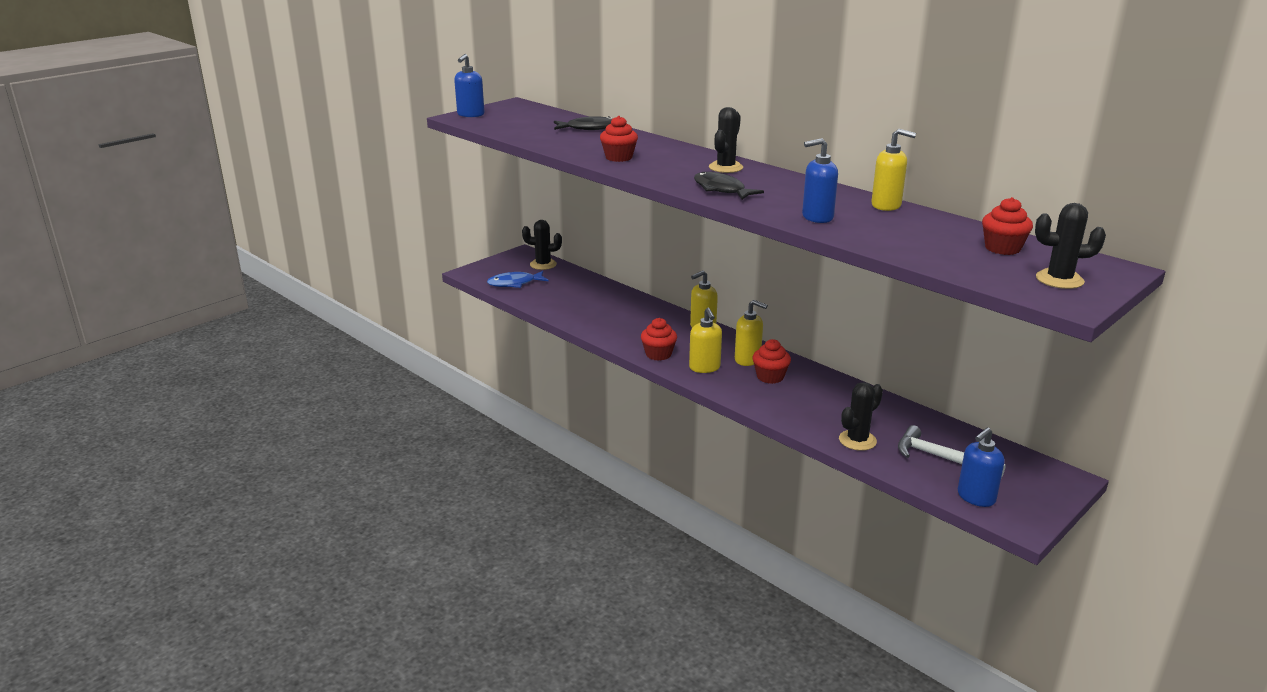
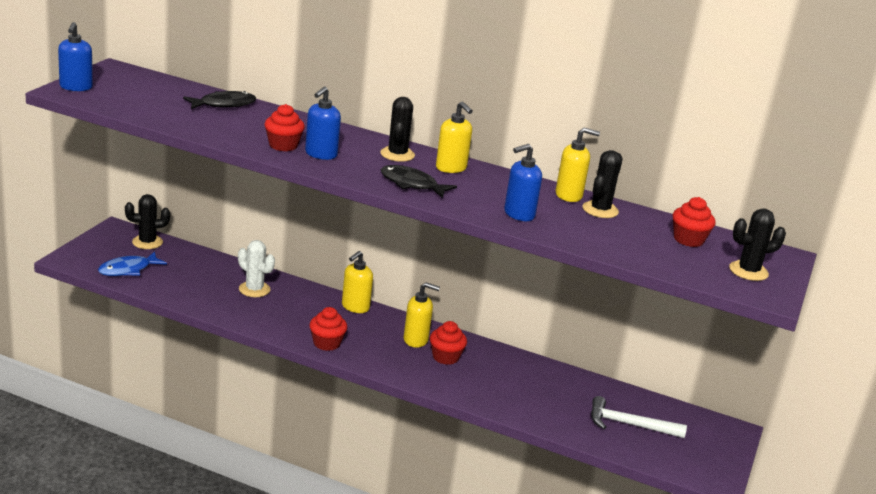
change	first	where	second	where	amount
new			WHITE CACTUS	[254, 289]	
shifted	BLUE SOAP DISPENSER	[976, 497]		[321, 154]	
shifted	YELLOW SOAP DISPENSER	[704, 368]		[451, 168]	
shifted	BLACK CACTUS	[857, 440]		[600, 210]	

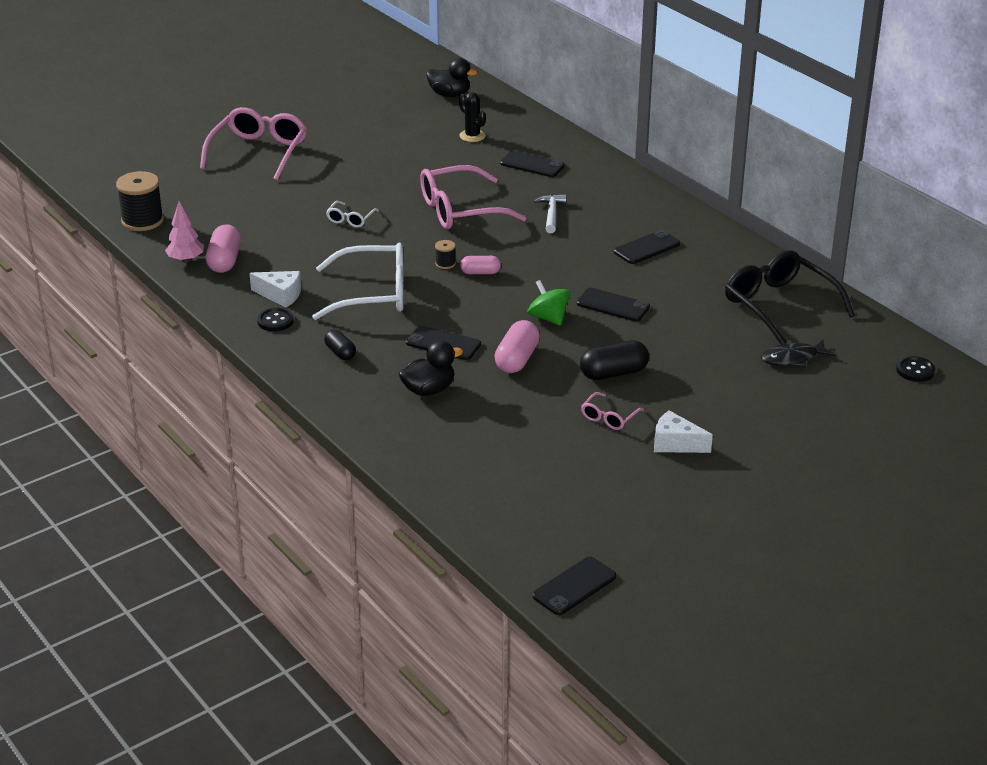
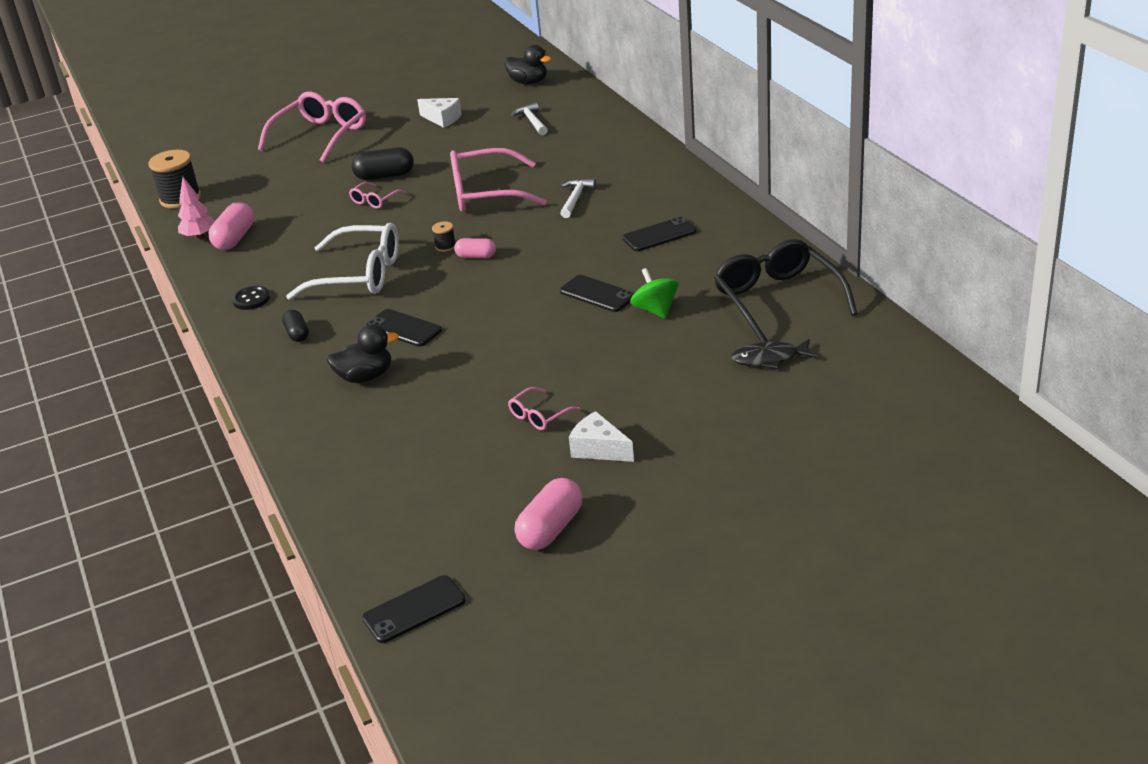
change	first	where	second	where	amount
repainted	WHITE GLASSES	[350, 219]	PINK GLASSES	[374, 200]	
shifted	BLACK CAPSULE	[613, 373]		[385, 176]	
shifted	WHITE CHEESE	[280, 295]		[442, 119]	
swapped	BLACK CACTUS	[472, 136]	WHITE HAMMER	[532, 121]	
shifted	PINK CAPSULE	[517, 359]		[550, 529]	
shifted	GREEN SPINNING TOP	[548, 318]		[655, 310]	
gone	BLACK PHONE	[532, 165]			
gone	BLACK BUTTON	[915, 370]			

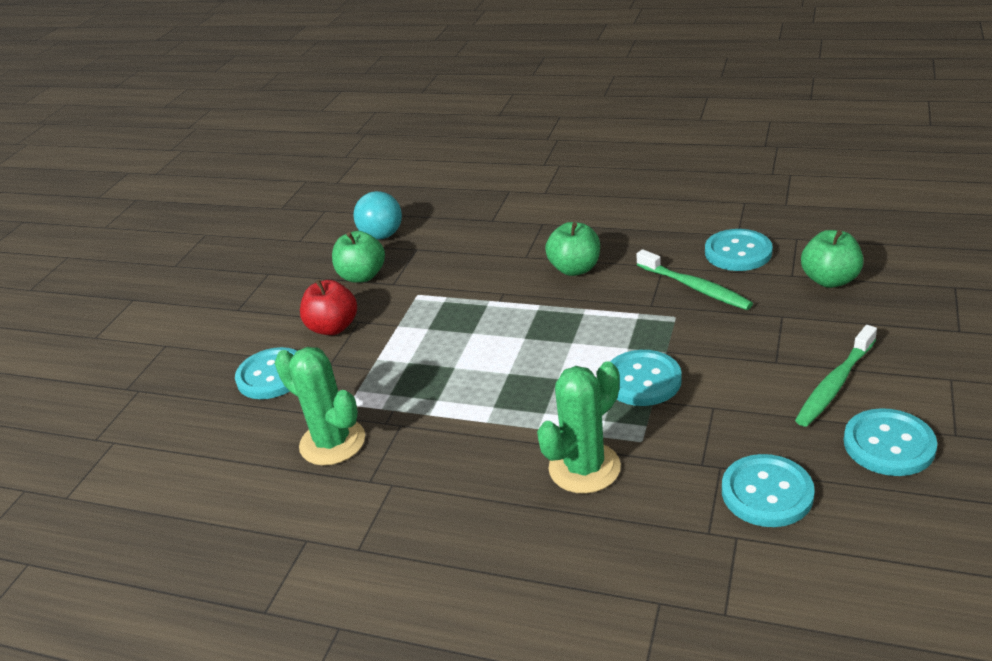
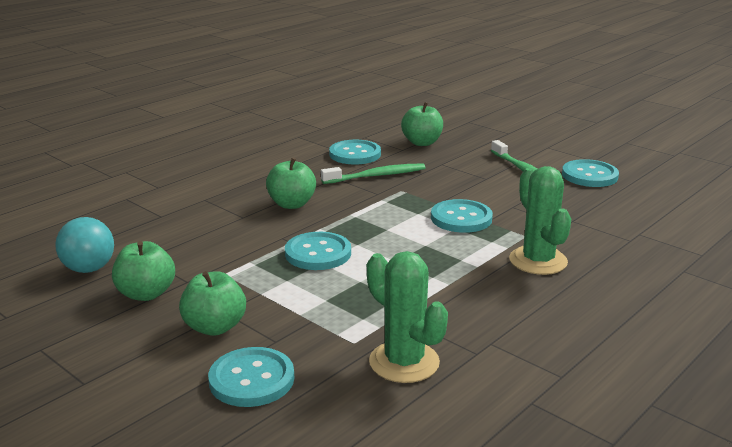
change	first	where	second	where	amount
repainted	RED APPLE	[333, 327]	GREEN APPLE	[215, 327]	
shifted	TURQUOISE BUTTON	[767, 493]		[318, 253]	
rotated	GREEN CACTUS	[332, 442]		[404, 362]	75 degrees clockwise

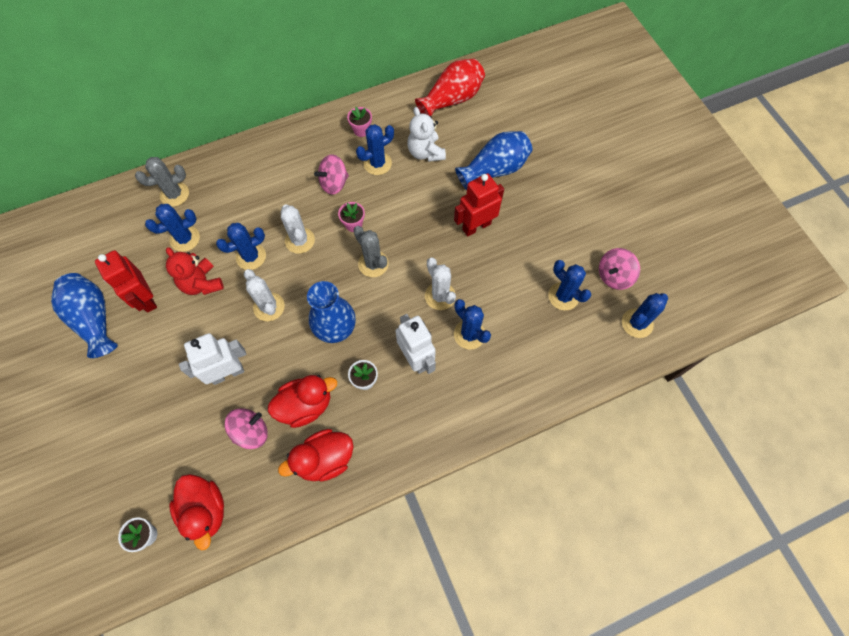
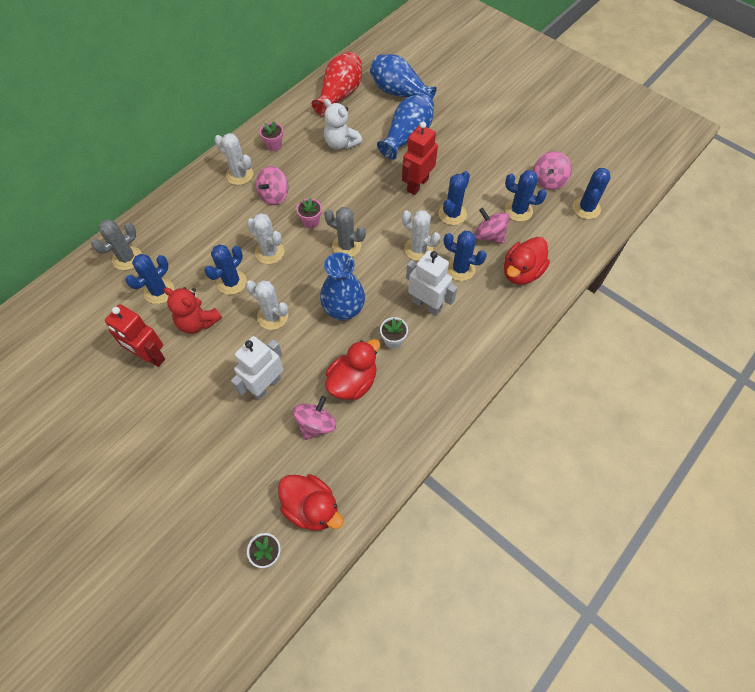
change	first	where	second	where	amount
new			WHITE CACTUS	[239, 175]	
shifted	BLUE VASE	[94, 319]		[399, 92]	
shifted	BLUE CACTUS	[377, 163]		[452, 214]	
new			PINK SPINNING TOP	[489, 235]	
shifted	RED DUCK	[324, 459]		[521, 272]	

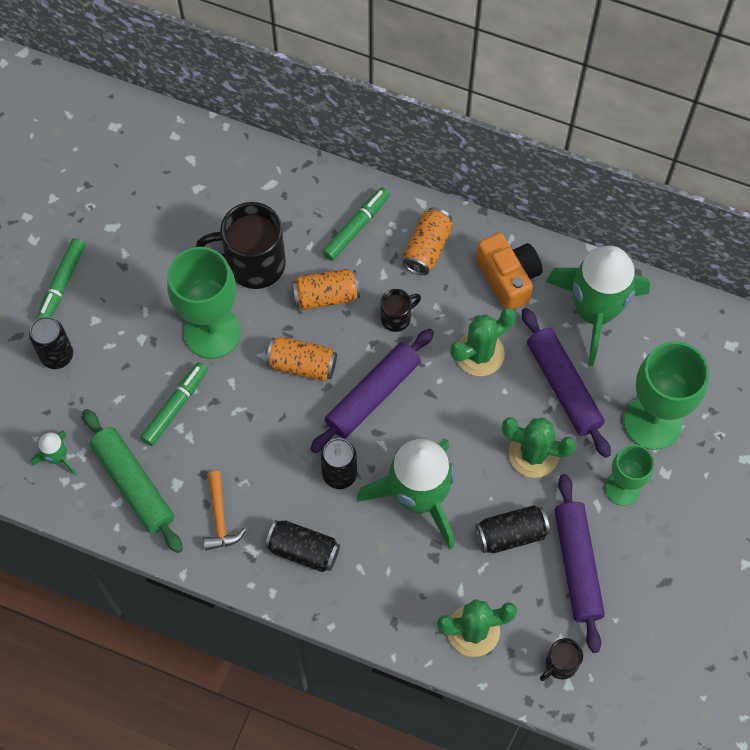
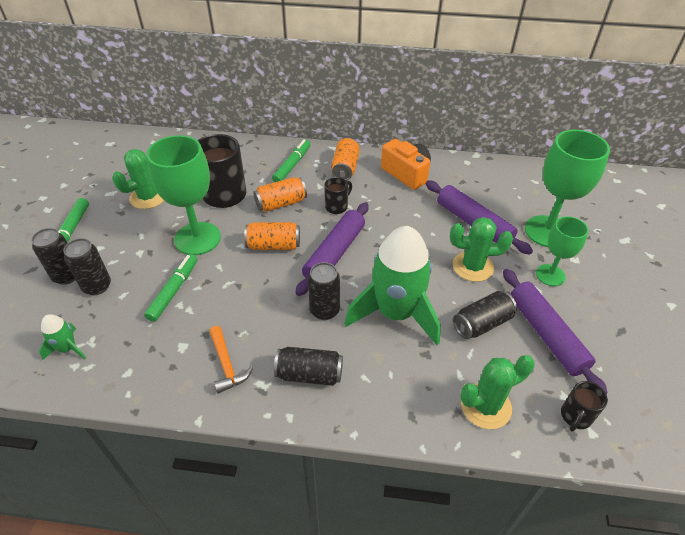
change	first	where	second	where	amount
new			BLACK CAN	[97, 286]	
shifted	GREEN CACTUS	[479, 354]		[148, 197]	
gone	GREEN ROLLING PIN	[133, 484]			
gone	GREEN ROCKET	[594, 312]			

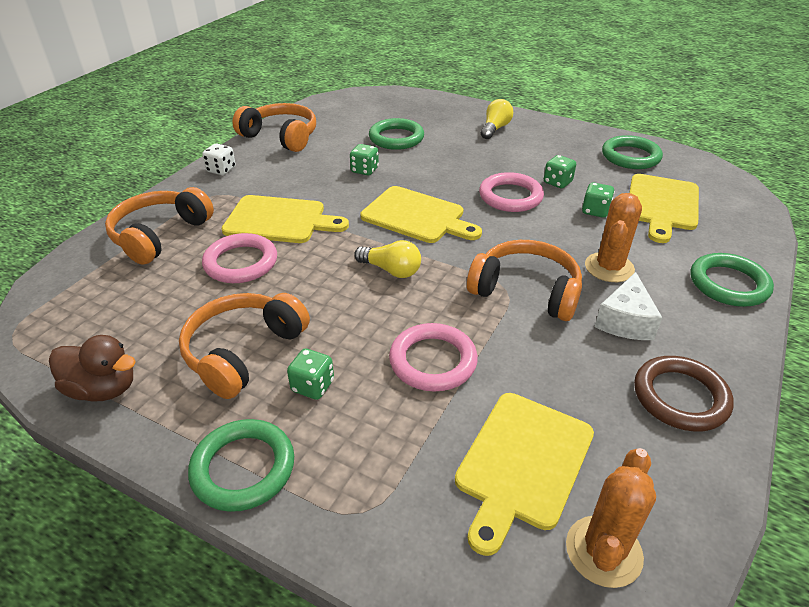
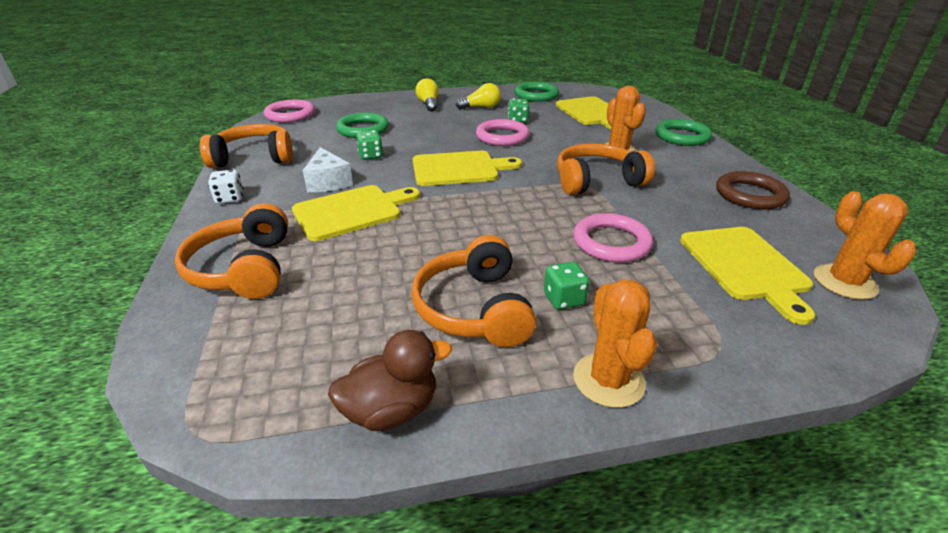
change	first	where	second	where	amount
shifted	PINK RING	[241, 263]		[290, 115]	
shifted	WHITE CHEESE	[625, 321]		[328, 182]	
shifted	YELLOW LIGHT BULB	[391, 270]		[481, 107]	
swapped	GREEN RING	[243, 468]	ORANGE CACTUS	[608, 380]	
gone	GREEN DICE	[595, 211]			

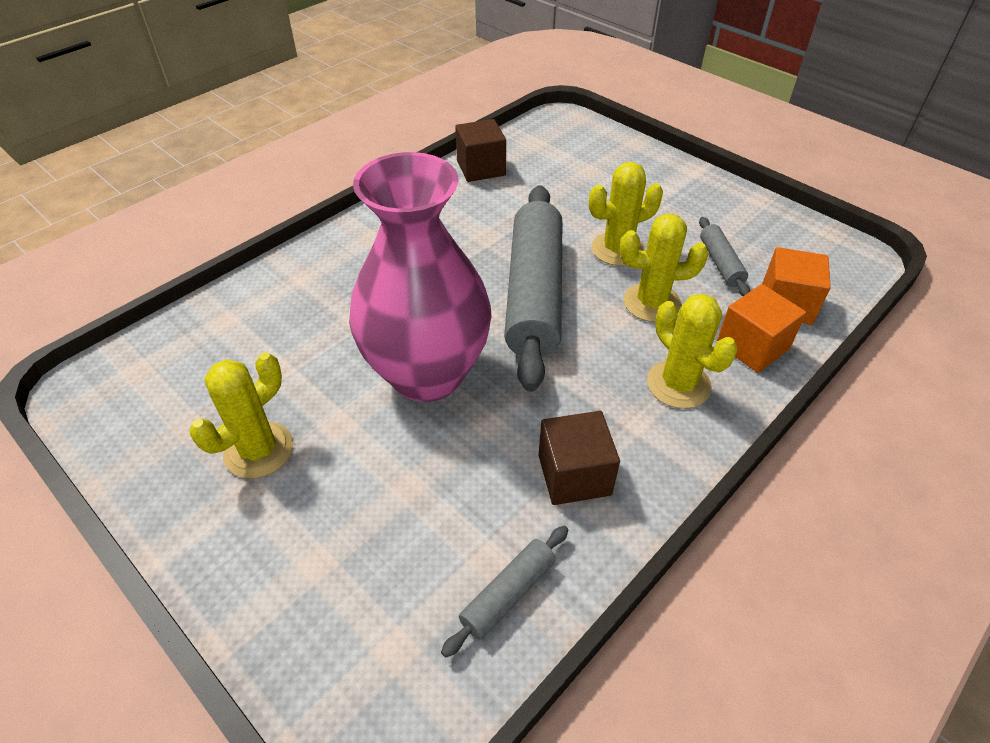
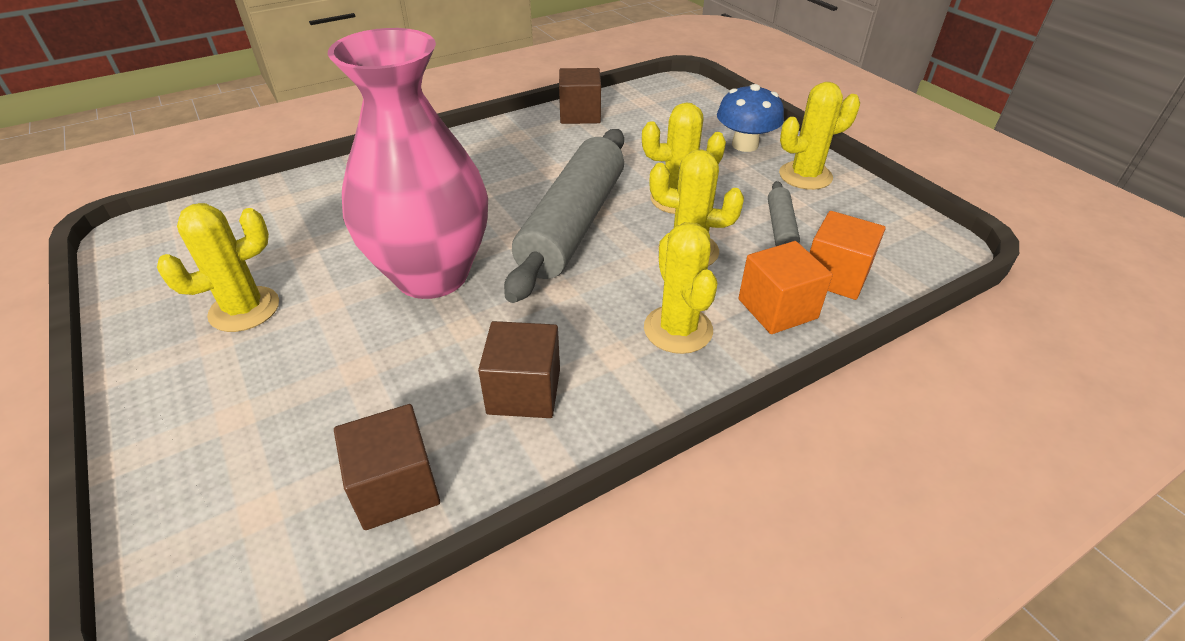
change	first	where	second	where	amount
swapped	GREY ROLLING PIN	[508, 594]	BROWN CUBE	[396, 487]	
new			BLUE MUSHROOM	[745, 145]	
new			YELLOW CACTUS	[805, 176]	

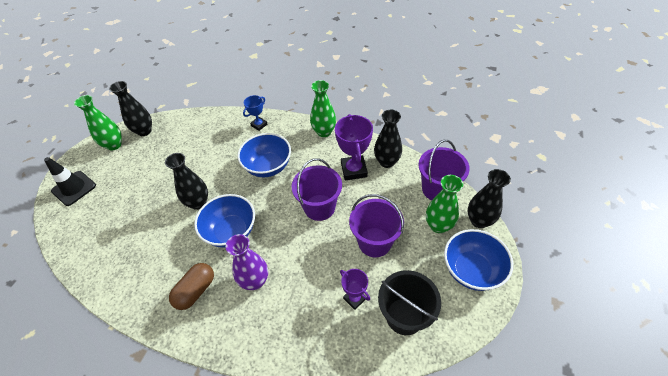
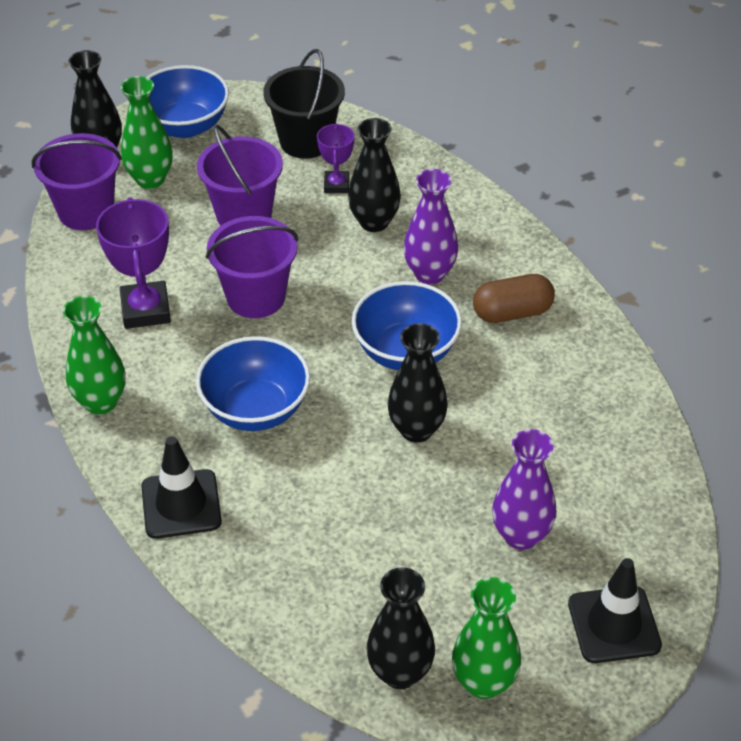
change	first	where	second	where	amount
rotated	PURPLE TROPHY	[354, 170]		[145, 310]	45 degrees counterclockwise
swapped	BLUE TROPHY	[259, 125]	BLACK TRAFFIC CONE	[181, 504]	
shifted	BLACK VASE	[386, 162]		[374, 222]	
new			PURPLE VASE	[521, 535]	

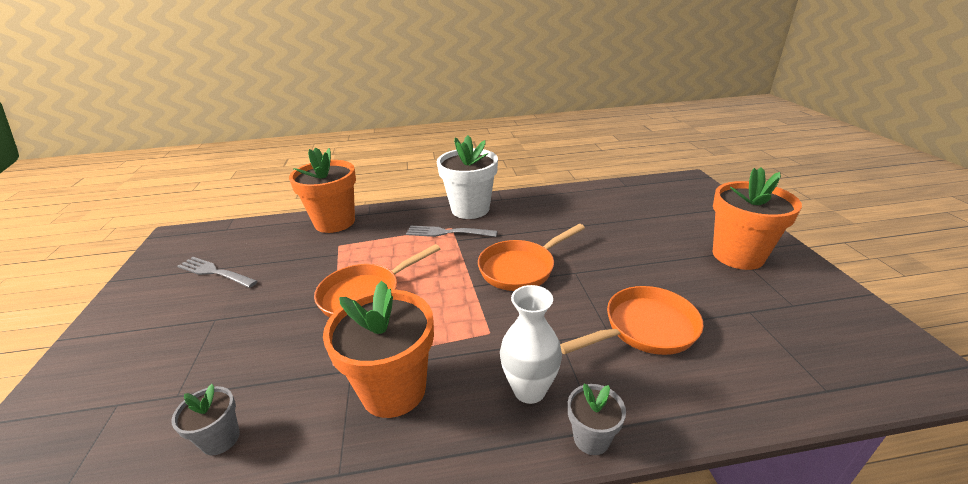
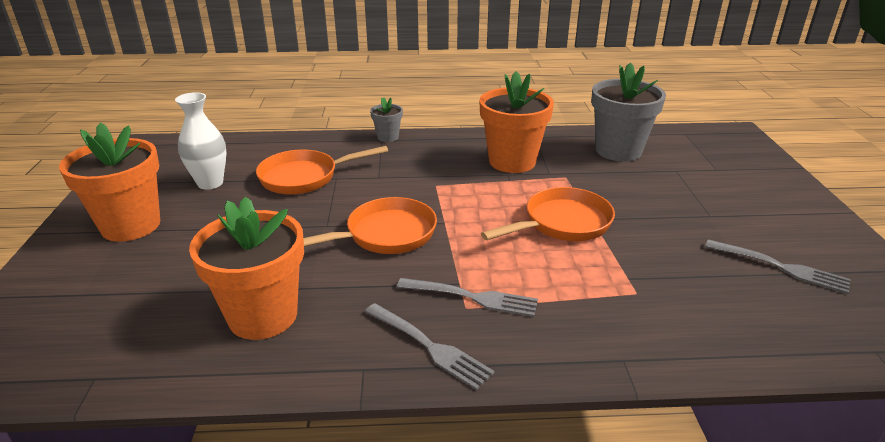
change	first	where	second	where	amount
shifted	WHITE VASE	[529, 390]		[210, 183]	
shifted	ORANGE FLOWER POT	[334, 222]		[263, 316]	
swapped	WHITE FLOWER POT	[470, 209]	GREY FORK	[429, 346]	
scaled	GREY FLOWER POT	[221, 439]		[618, 151]	x2.04

